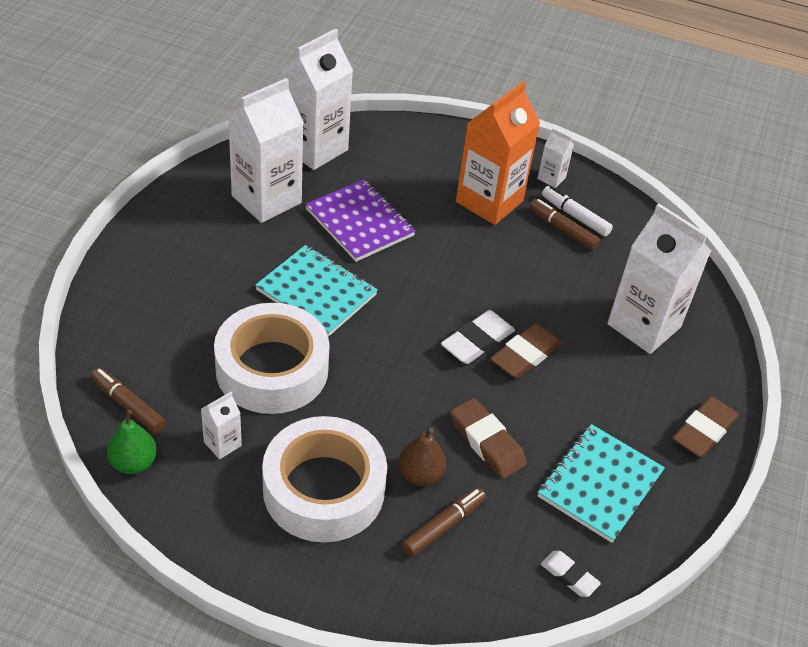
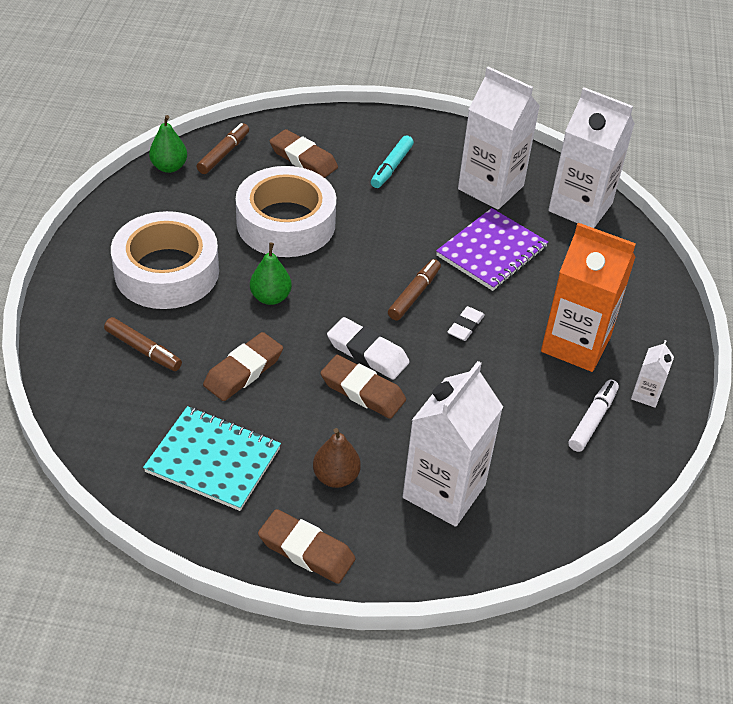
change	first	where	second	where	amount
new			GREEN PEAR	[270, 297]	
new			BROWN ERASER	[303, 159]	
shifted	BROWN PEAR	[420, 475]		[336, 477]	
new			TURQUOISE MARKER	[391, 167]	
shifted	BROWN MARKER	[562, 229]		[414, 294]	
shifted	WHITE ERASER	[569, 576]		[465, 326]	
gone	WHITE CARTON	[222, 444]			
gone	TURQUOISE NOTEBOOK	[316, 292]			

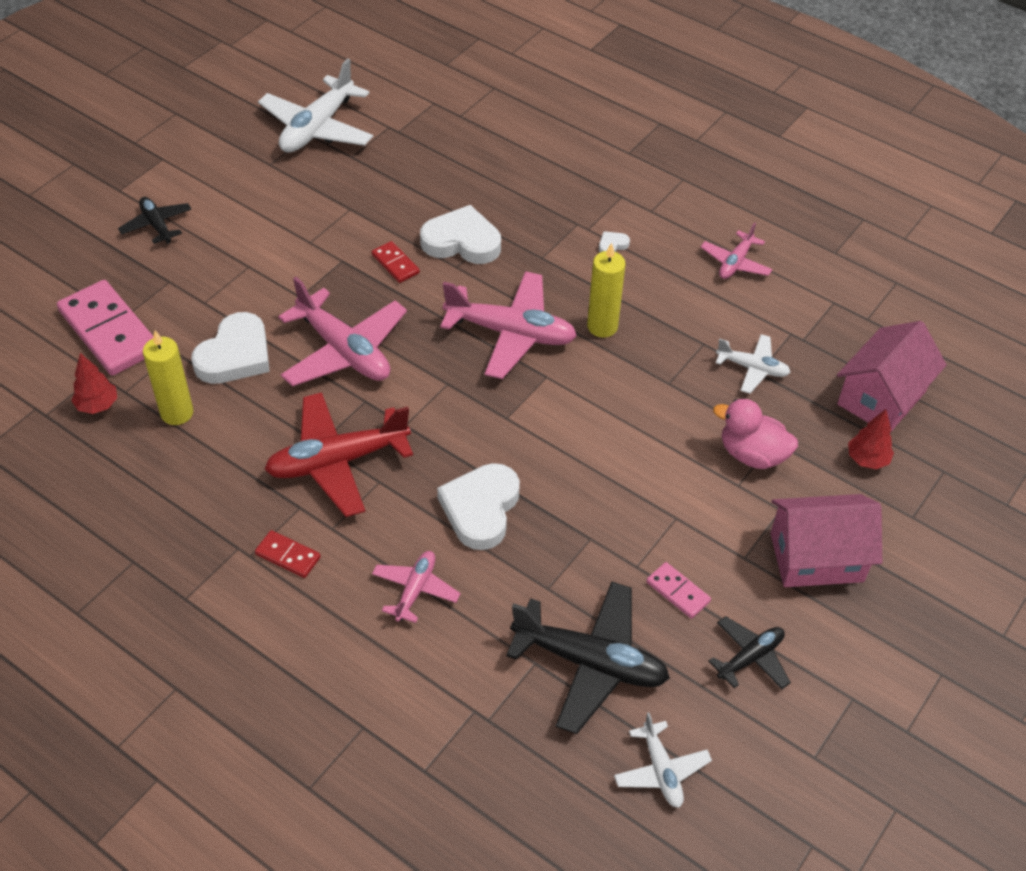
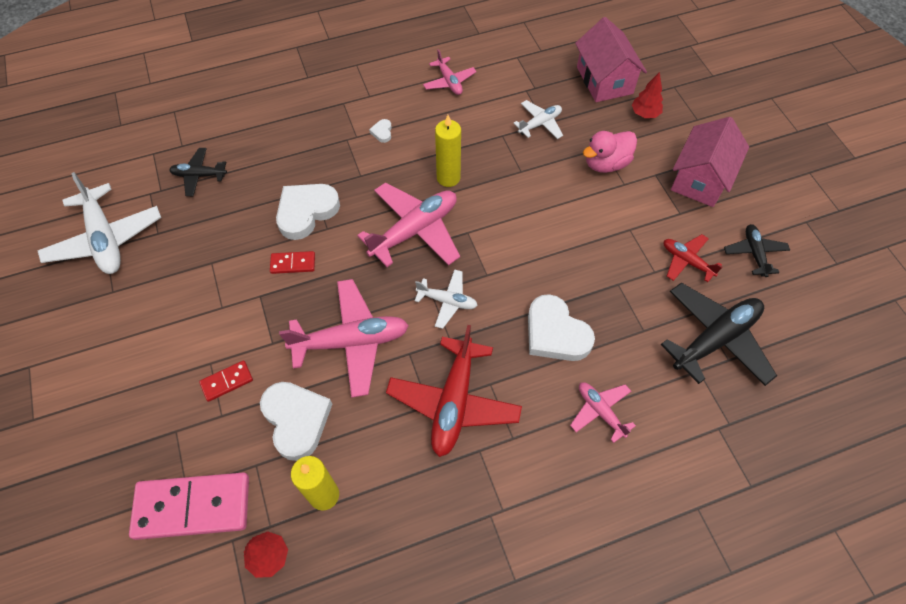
change	first	where	second	where	amount
shifted	BLACK PLANE	[157, 225]		[199, 175]	
shifted	RED DOMINO	[288, 556]		[227, 382]	
shifted	WHITE PLANE	[661, 770]		[447, 301]	
swapped	PINK DOMINO	[678, 592]	RED PLANE	[686, 261]	

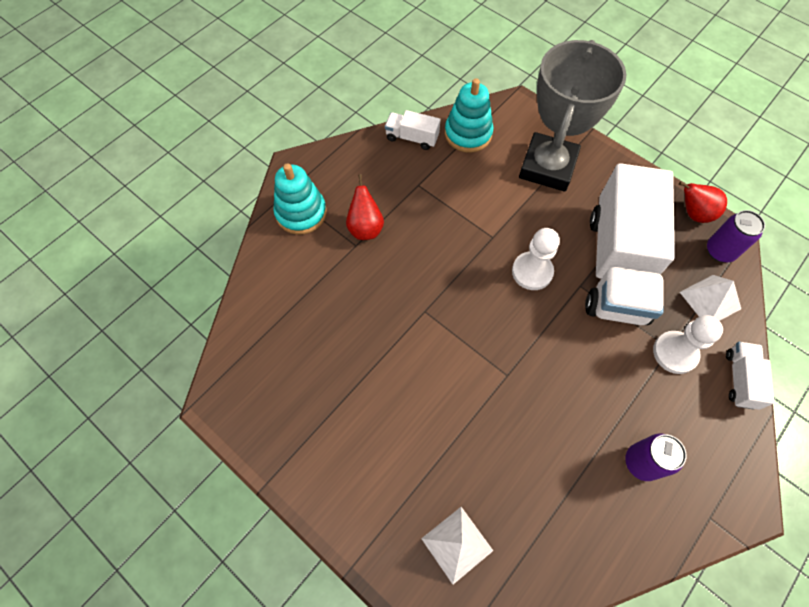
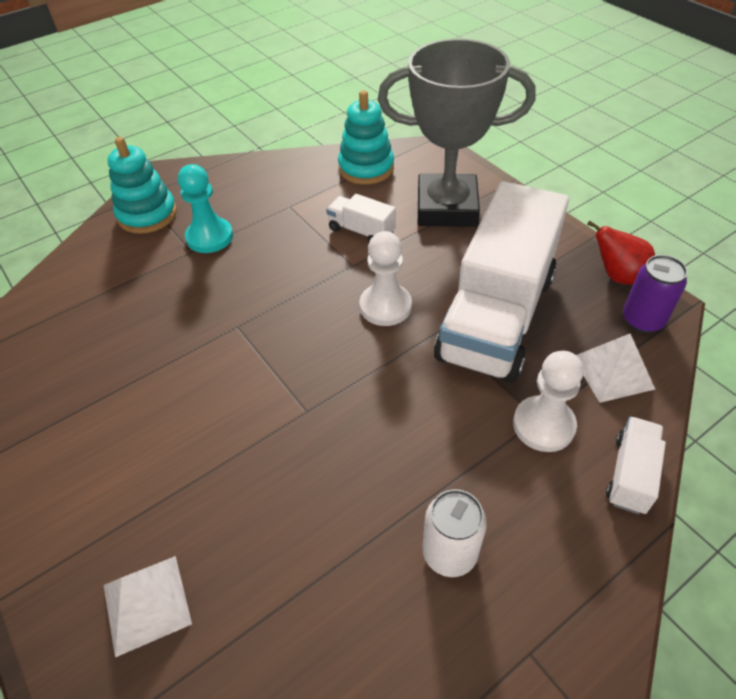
change	first	where	second	where	amount
swapped	RED PEAR	[365, 228]	TURQUOISE PAWN	[209, 237]	
shifted	WHITE TRUCK	[412, 138]		[361, 231]	
rotated	GREY TROPHY	[547, 167]		[447, 208]	60 degrees clockwise
repainted	PURPLE CAN	[641, 462]	WHITE CAN	[449, 553]	

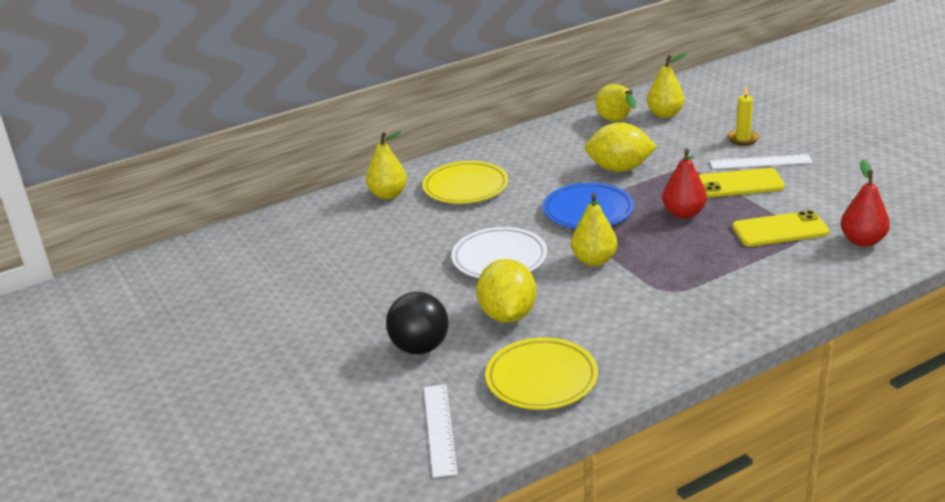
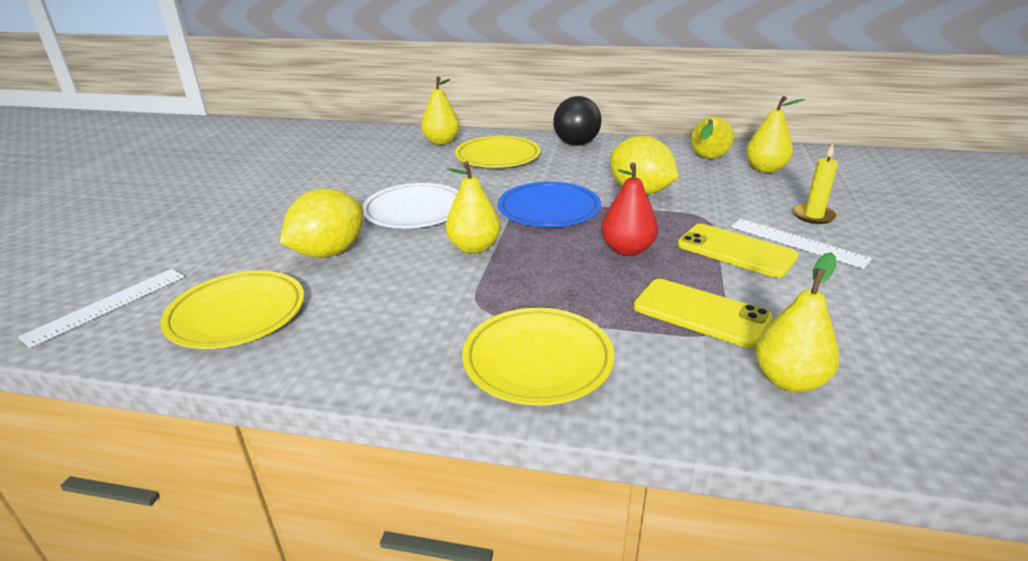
change	first	where	second	where	amount
new			YELLOW PLATE	[537, 360]	
shifted	BLACK BALL	[420, 348]		[576, 144]	
repainted	RED PEAR	[862, 241]	YELLOW PEAR	[789, 380]	

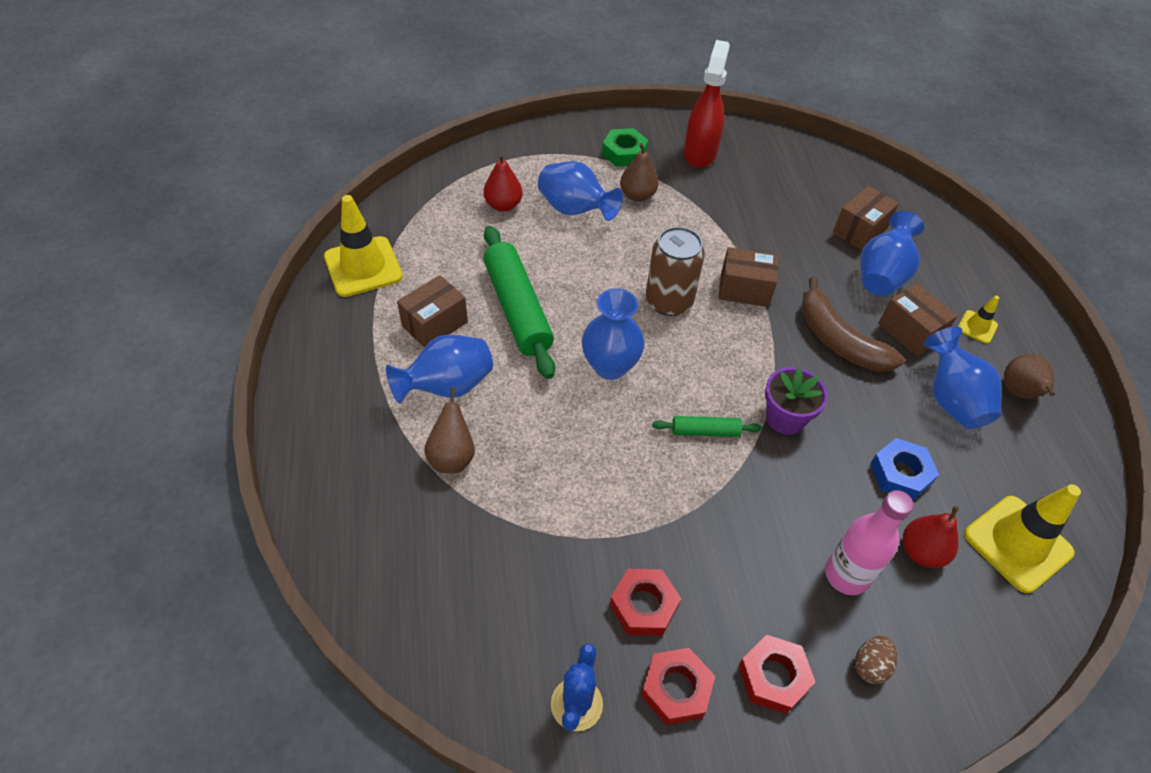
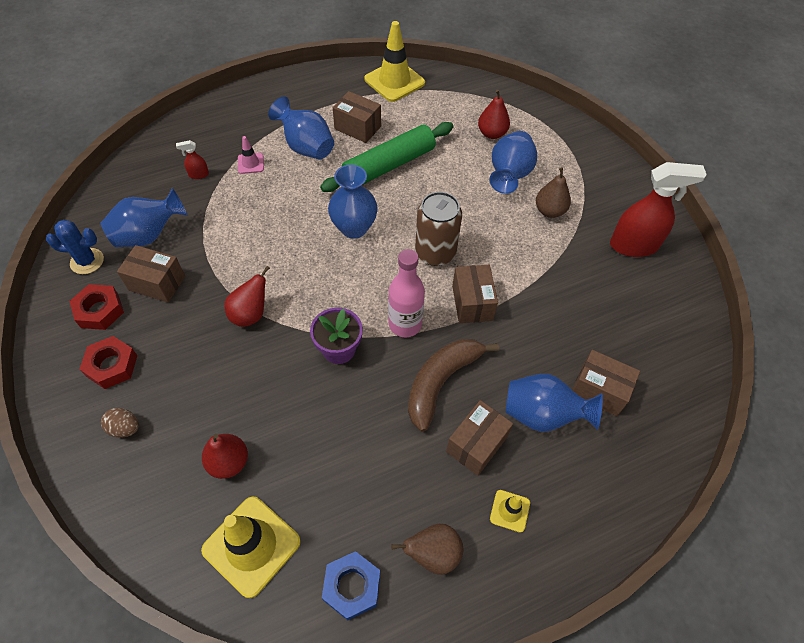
change	first	where	second	where	amount
shifted	BLUE VASE	[951, 400]		[149, 235]	
swapped	RED NUT	[643, 605]	BROWN BOX	[157, 283]	
new			RED SPRAY BOTTLE	[198, 175]	
new			RED PEAR	[250, 314]	
swapped	BROWN PEAR	[452, 457]	PINK TRAFFIC CONE	[250, 163]	
shifted	BLUE NUT	[900, 473]		[352, 586]	
shifted	PINK BOTTLE	[846, 575]		[405, 324]	
gone	GREEN NUT	[624, 153]			
gone	GREEN ROLLING PIN	[705, 431]			

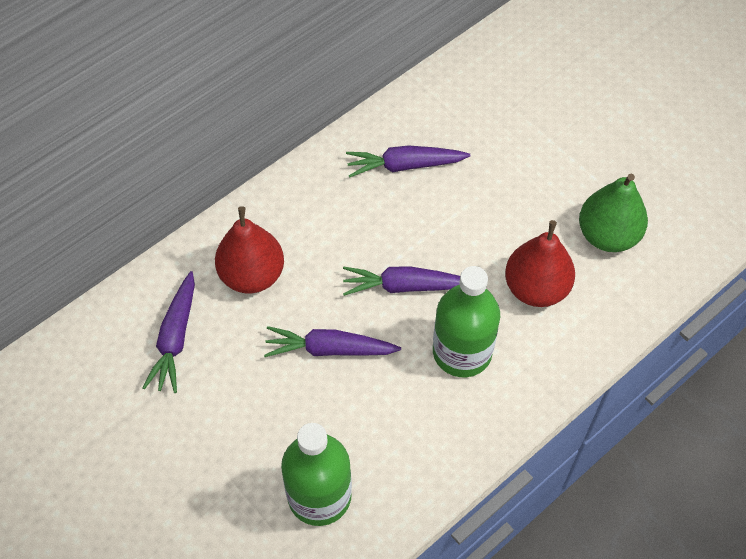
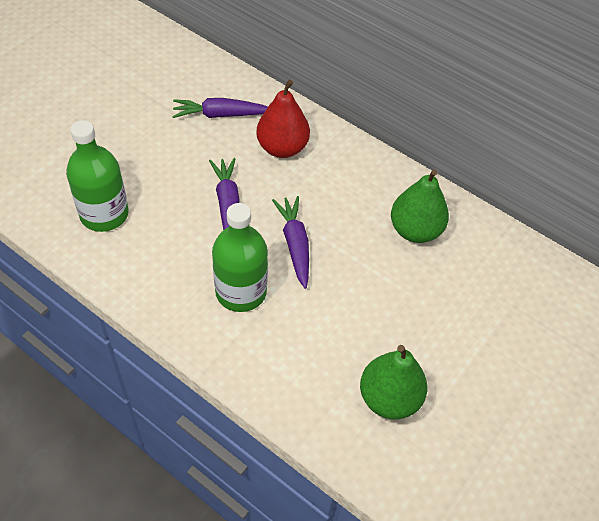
change	first	where	second	where	amount
swapped	PURPLE CARROT	[405, 165]	GREEN PEAR	[415, 230]	
gone	RED PEAR	[536, 288]			

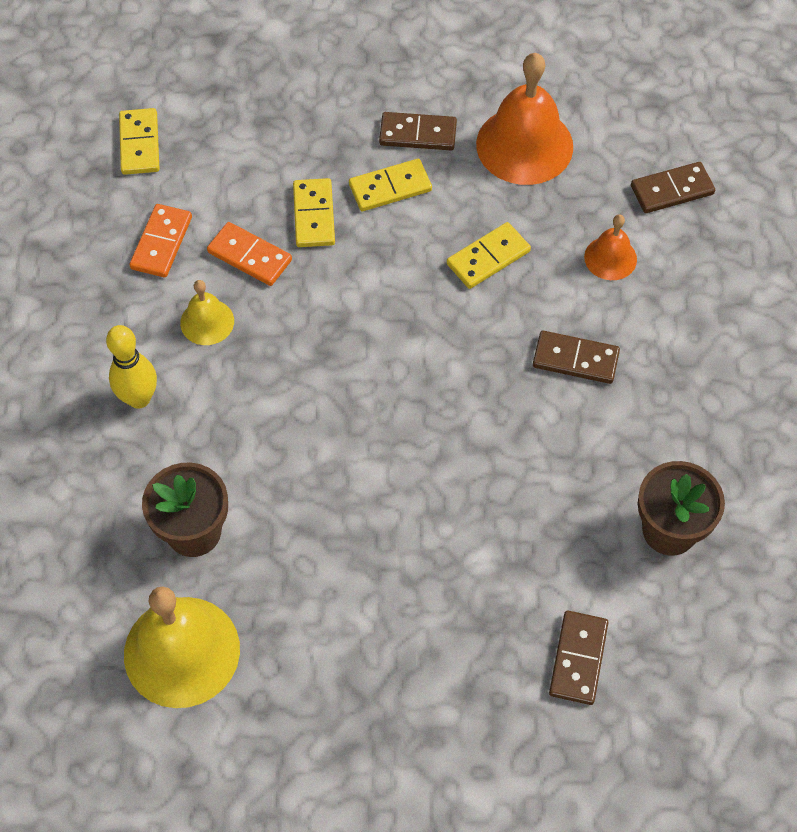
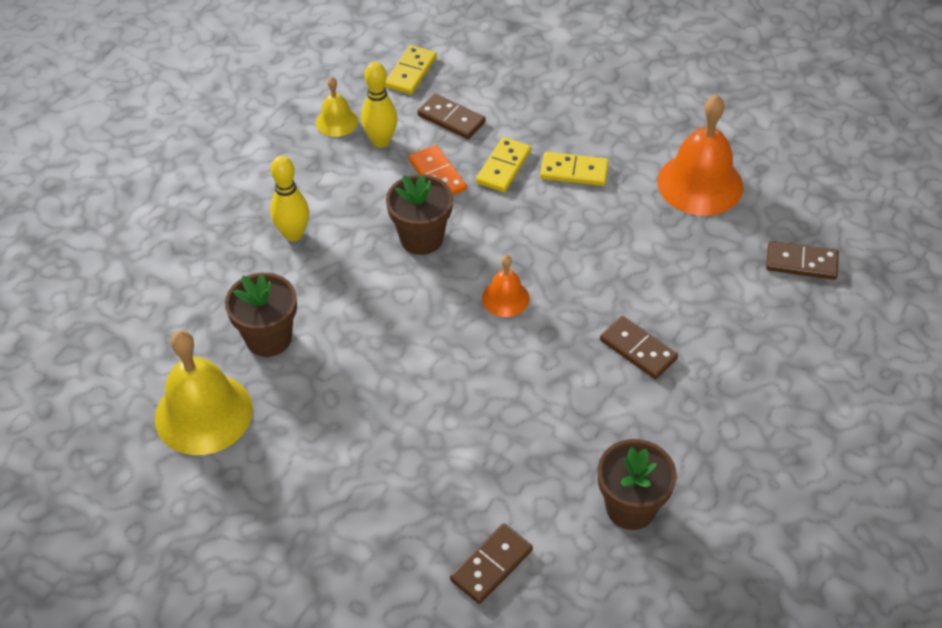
change	first	where	second	where	amount
shifted	YELLOW BELL	[207, 322]		[336, 121]	
swapped	ORANGE DOMINO	[162, 243]	YELLOW BOWLING PIN	[381, 141]	
new			BROWN FLOWER POT	[421, 238]	
shifted	BROWN DOMINO	[418, 134]		[451, 119]	
shifted	ORANGE BELL	[610, 258]		[505, 298]	
gone	YELLOW DOMINO	[488, 257]			

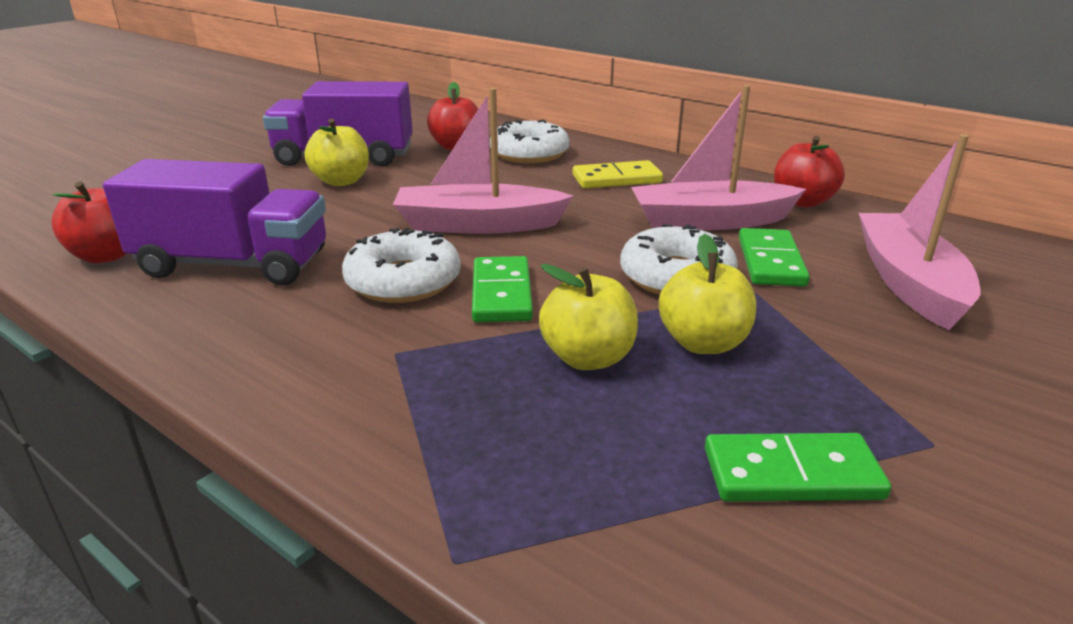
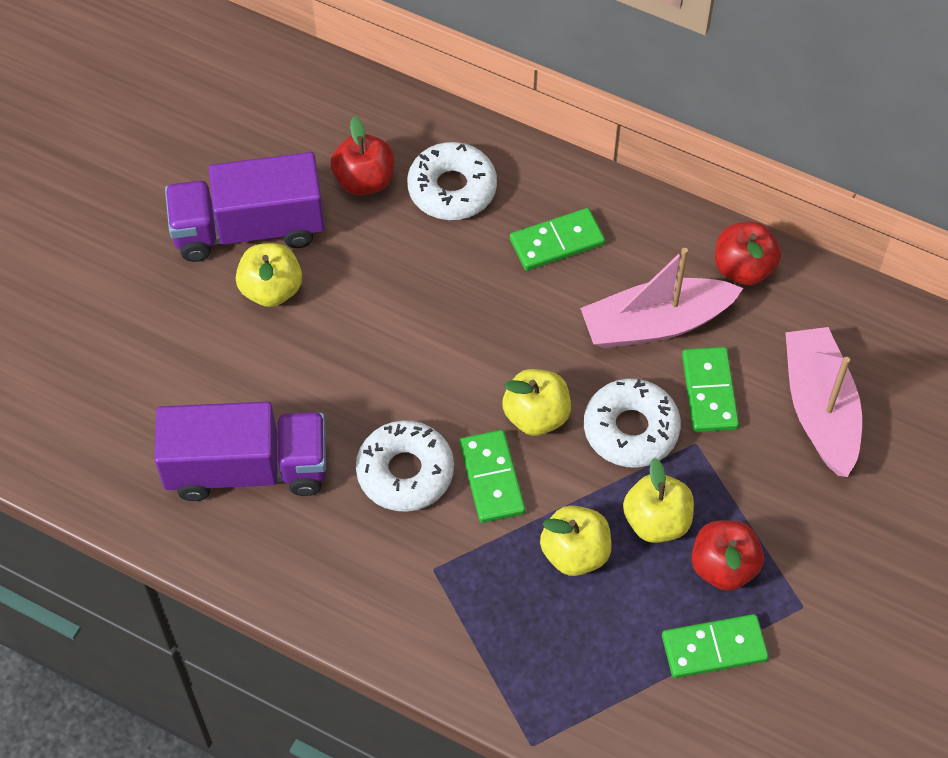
change	first	where	second	where	amount
new			YELLOW APPLE	[536, 416]	
repainted	YELLOW DOMINO	[616, 179]	GREEN DOMINO	[557, 242]	
shifted	RED APPLE	[107, 255]		[723, 567]	
gone	PINK BOAT	[478, 225]			

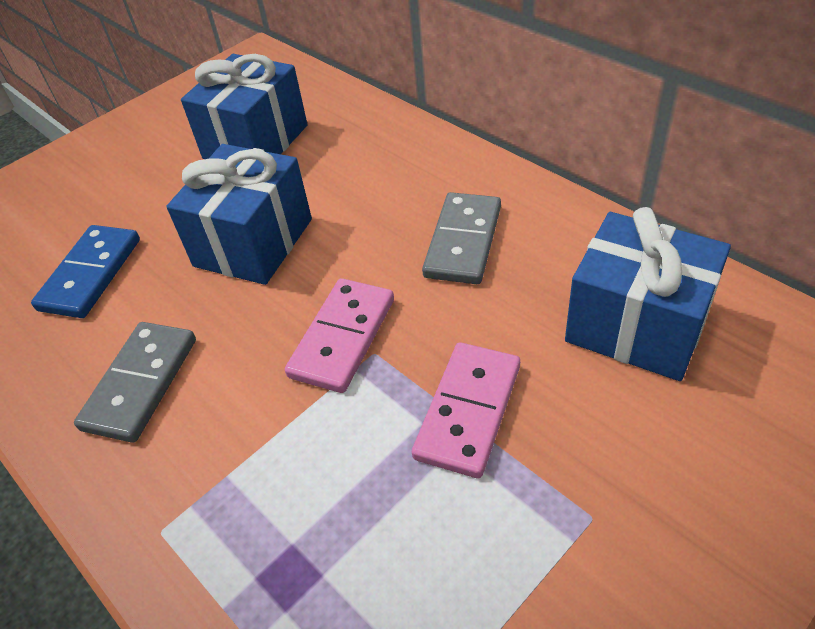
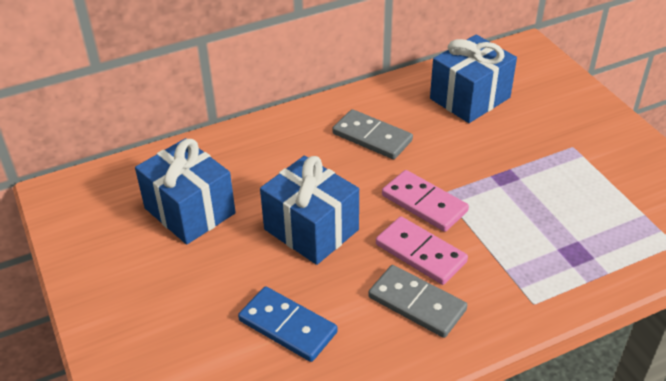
change	first	where	second	where	amount
shifted	PINK DOMINO	[468, 411]		[421, 253]	

